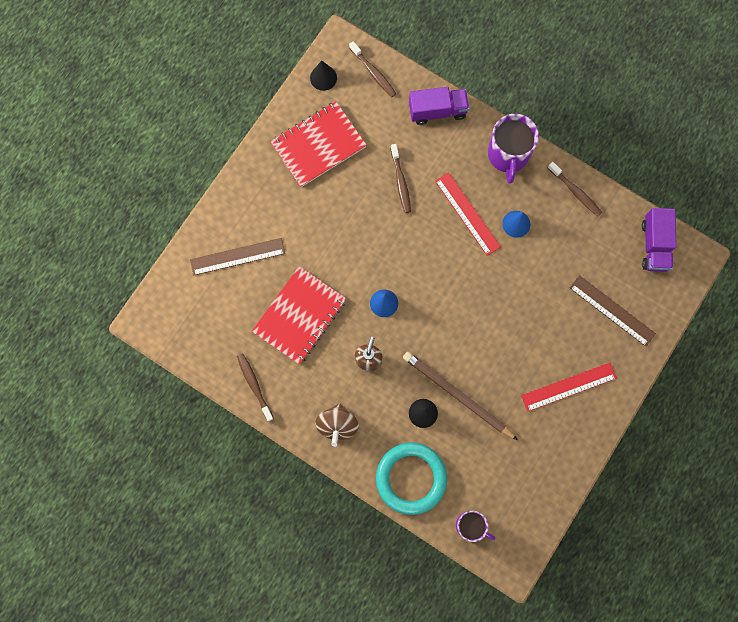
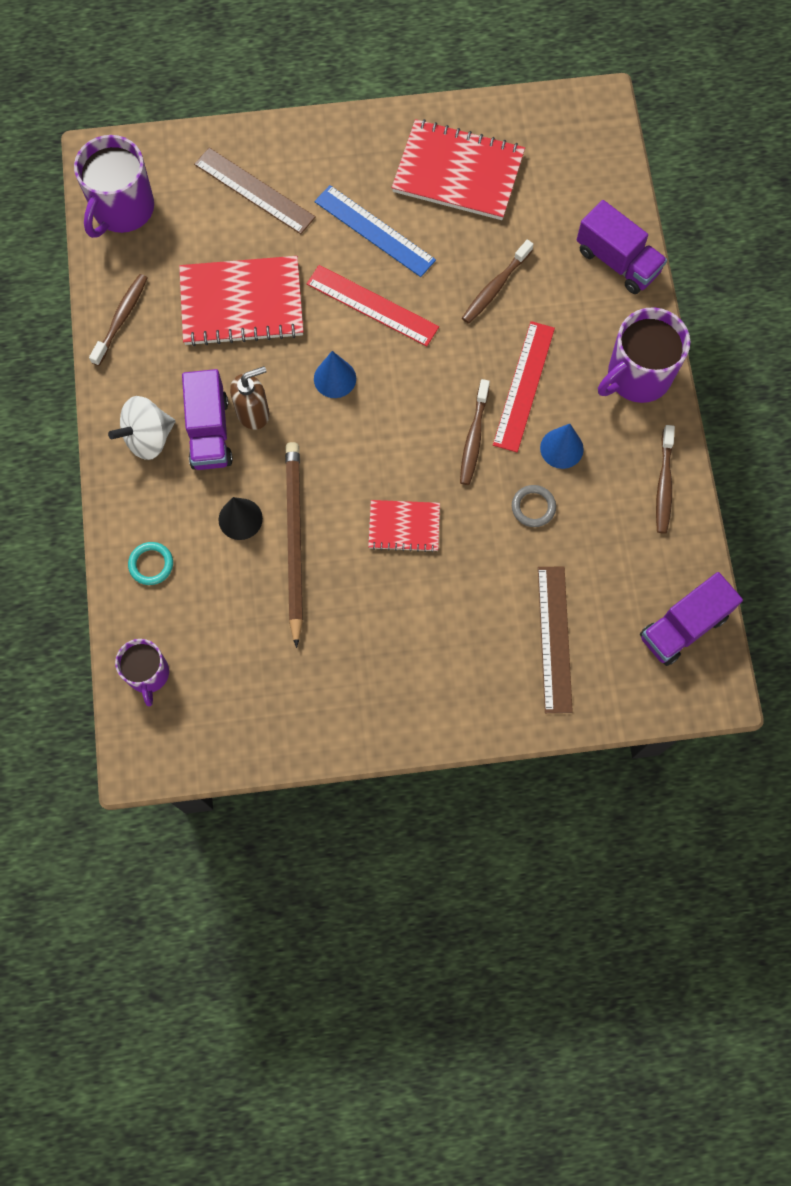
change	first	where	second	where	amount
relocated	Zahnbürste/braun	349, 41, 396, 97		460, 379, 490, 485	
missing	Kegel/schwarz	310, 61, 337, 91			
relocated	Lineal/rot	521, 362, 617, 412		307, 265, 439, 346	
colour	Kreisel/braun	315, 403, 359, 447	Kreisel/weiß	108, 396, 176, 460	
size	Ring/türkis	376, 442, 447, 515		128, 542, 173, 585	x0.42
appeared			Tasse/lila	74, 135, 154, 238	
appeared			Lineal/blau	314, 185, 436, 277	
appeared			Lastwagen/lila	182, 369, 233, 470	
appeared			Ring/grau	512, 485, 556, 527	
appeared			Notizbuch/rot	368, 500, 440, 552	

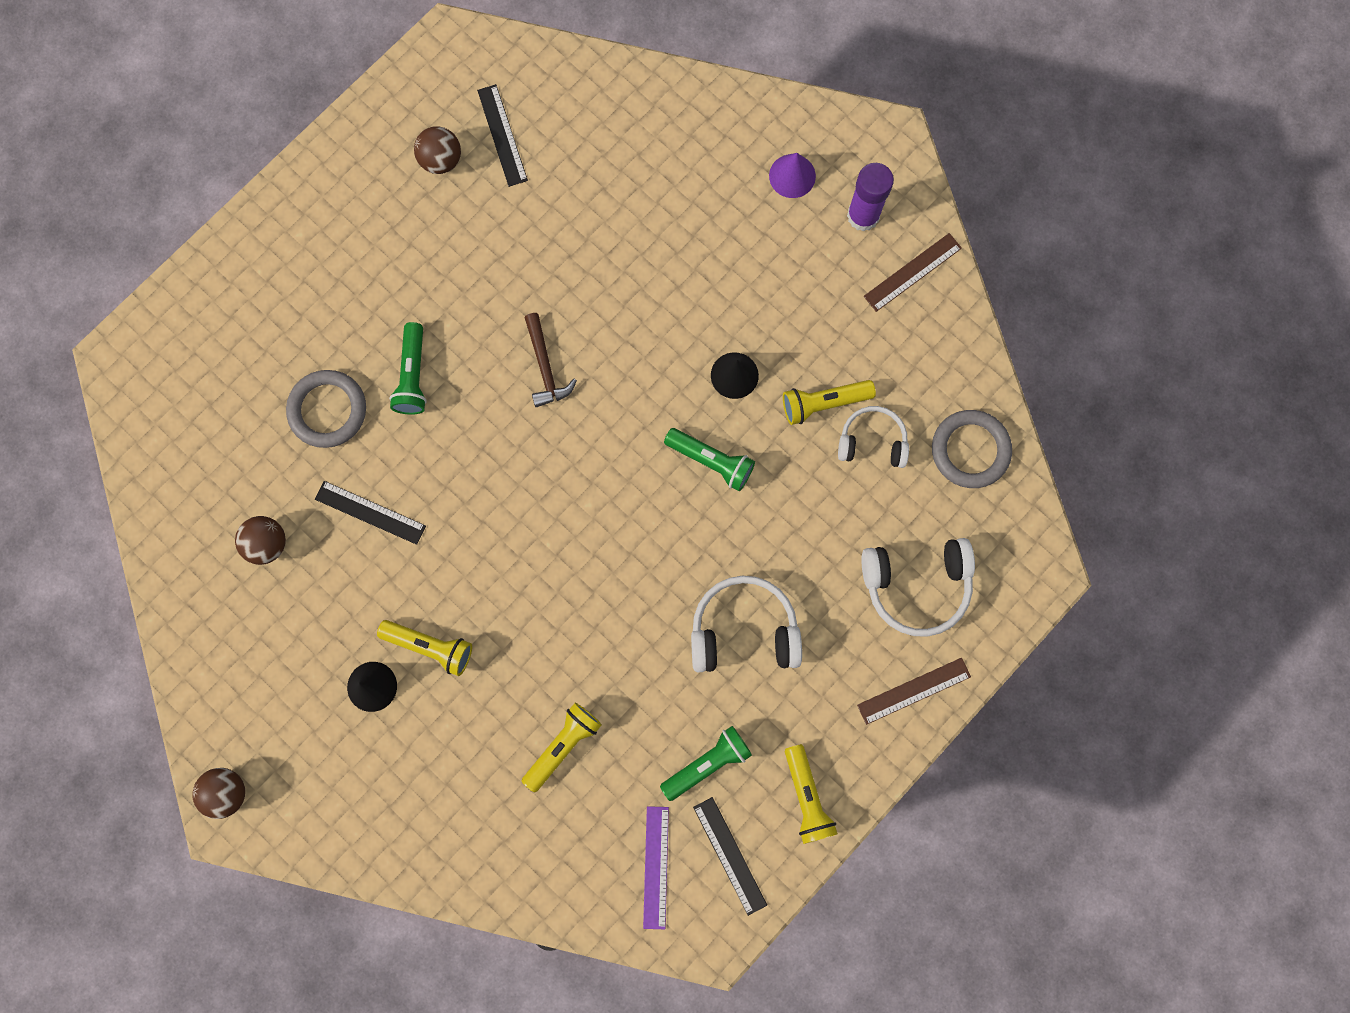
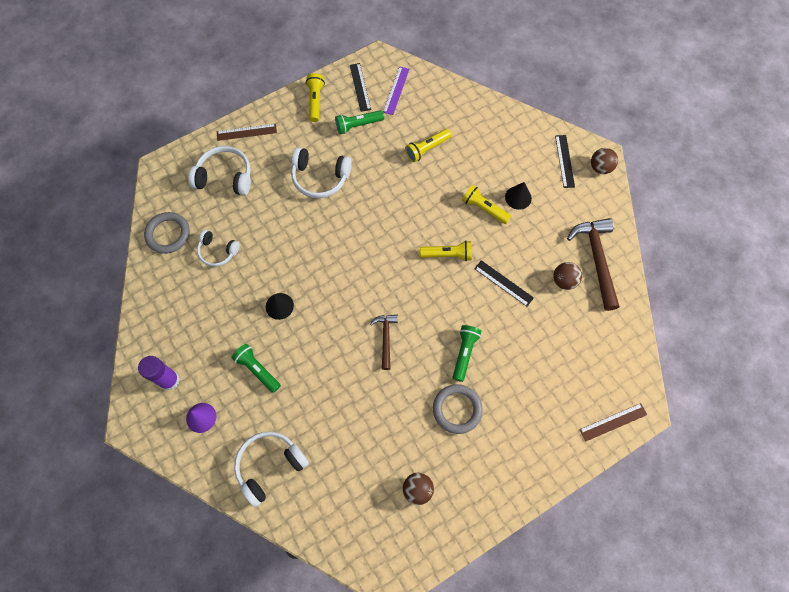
change	first	where	second	where	amount
relocated	Lineal/schwarz	477, 84, 528, 187		555, 135, 575, 188	
relocated	Lineal/braun	864, 233, 962, 312		579, 403, 647, 442	
relocated	Ring/grau	286, 370, 366, 448		433, 384, 483, 434	
relocated	Taschenlampe/gelb	783, 380, 876, 425		420, 240, 472, 261	
relocated	Taschenlampe/grün	664, 428, 755, 491		231, 344, 281, 393	
appeared			Hammer/braun	567, 218, 619, 311	
appeared			Kopfhörer/weiß	234, 432, 309, 507	

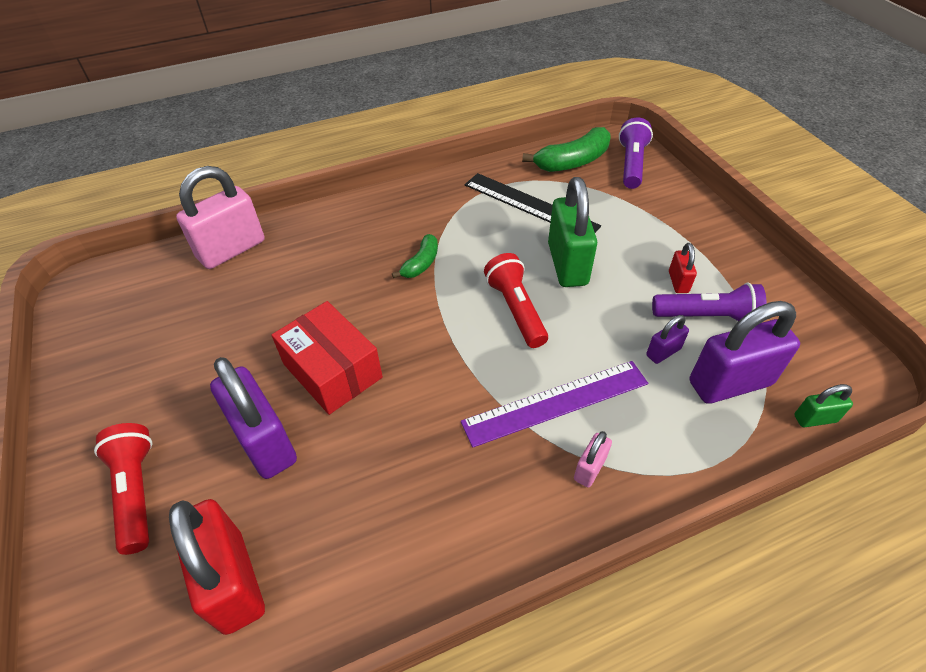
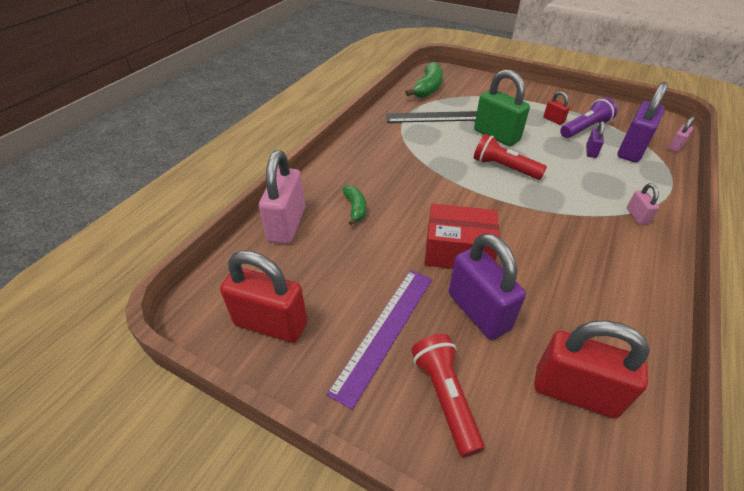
change	first	where	second	where	amount
missing	Taschenlampe/lila	619, 118, 653, 189			
relocated	Banane/grün	392, 234, 438, 278		343, 185, 366, 225	
spun	Vorhängeschloss/lila	210, 357, 297, 479		449, 233, 526, 340	45 degrees clockwise
relocated	Lineal/lila	461, 361, 648, 448		326, 270, 432, 410	
colour	Vorhängeschloss/grün	794, 384, 853, 427	Vorhängeschloss/rosa	668, 117, 695, 152	
spun	Taschenlampe/rot	94, 423, 152, 555		411, 334, 484, 457	45 degrees clockwise
appeared			Vorhängeschloss/rot	220, 250, 307, 343	

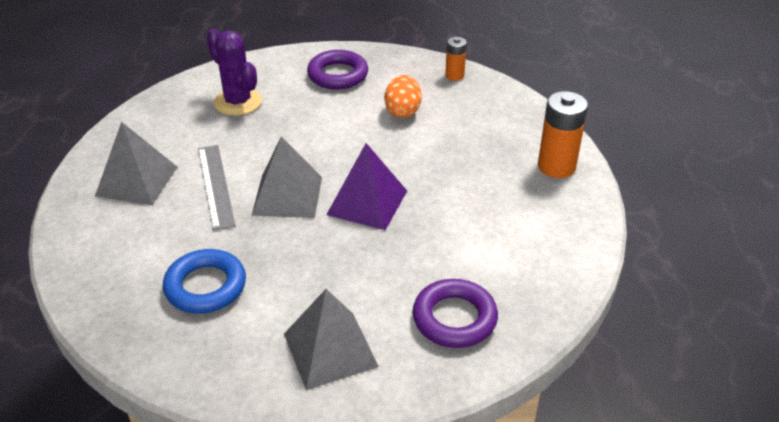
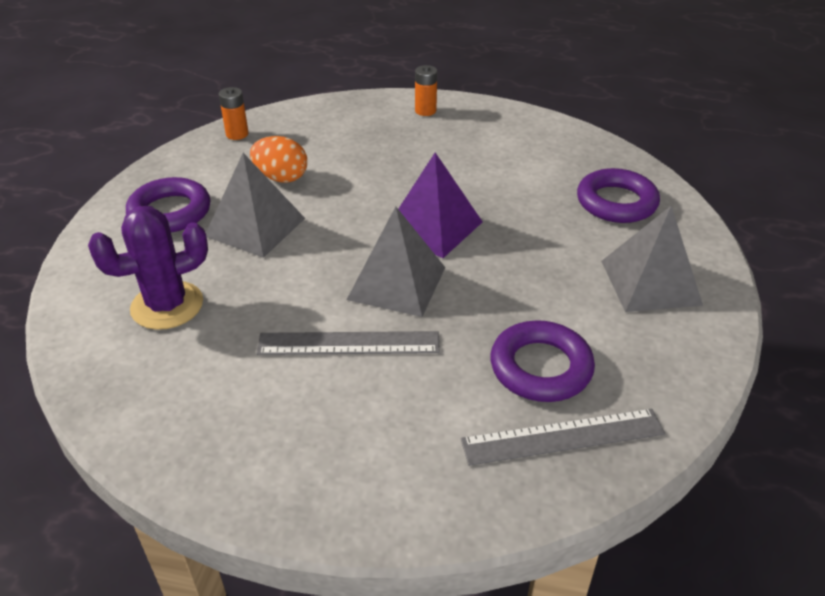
change	first	where	second	where	amount
size	Batterie/orange	538, 91, 588, 178		415, 65, 437, 116	x0.58
relocated	Pyramide/grau	95, 122, 177, 205		206, 153, 305, 258	
colour	Ring/blau	163, 249, 246, 314	Ring/lila	490, 320, 595, 402	
appeared			Lineal/grau	461, 409, 665, 466	

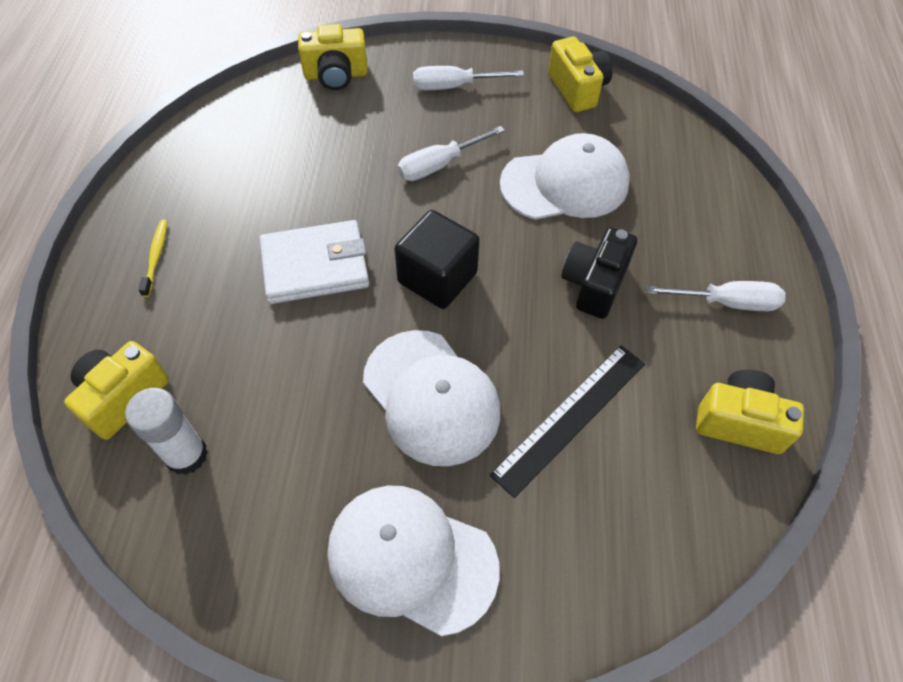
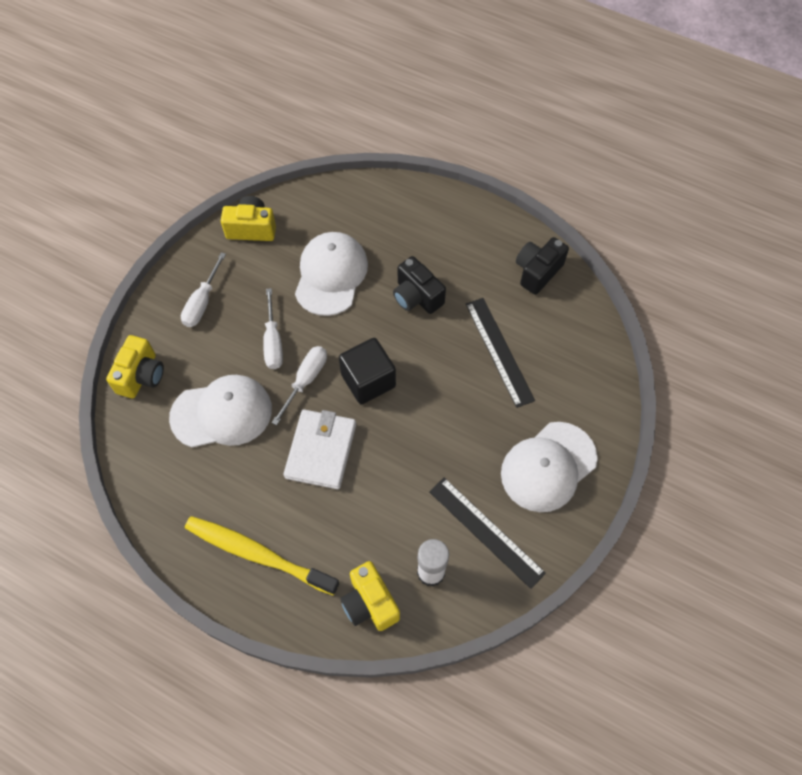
change	first	where	second	where	amount
size	Zahnbürste/gelb	139, 220, 168, 297		185, 516, 340, 595	x2.30
relocated	Schraubenzieher/weiß	645, 281, 785, 311		272, 346, 327, 425	
relocated	Kappe/weiß	363, 330, 500, 466		169, 375, 272, 448	
colour	Kamera/gelb	696, 370, 804, 454	Kamera/schwarz	516, 237, 569, 295	
appeared			Lineal/schwarz	429, 478, 546, 589	

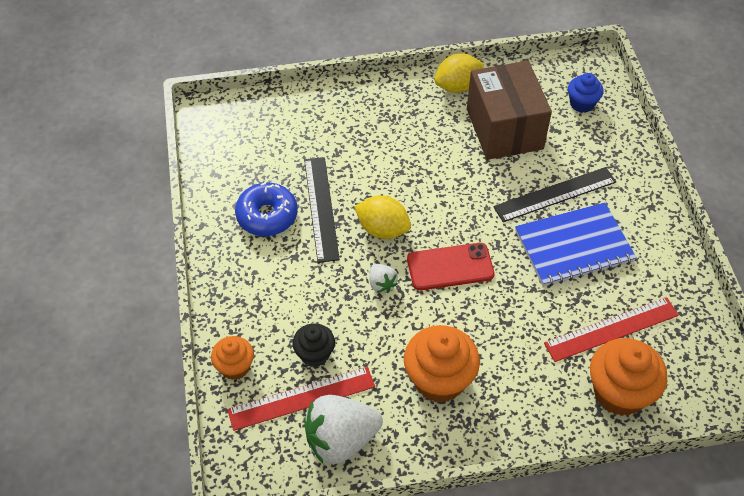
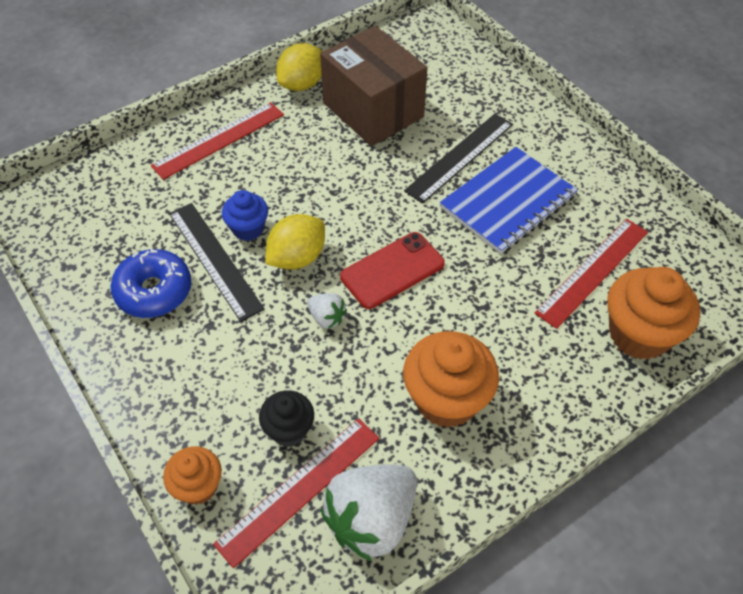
change	first	where	second	where	amount
relocated	Muffin/blau	568, 73, 604, 113		222, 190, 268, 241	
spun	Zitrone/gelb	354, 195, 411, 239		265, 214, 325, 270	45 degrees counterclockwise
appeared			Lineal/rot	151, 102, 284, 180	

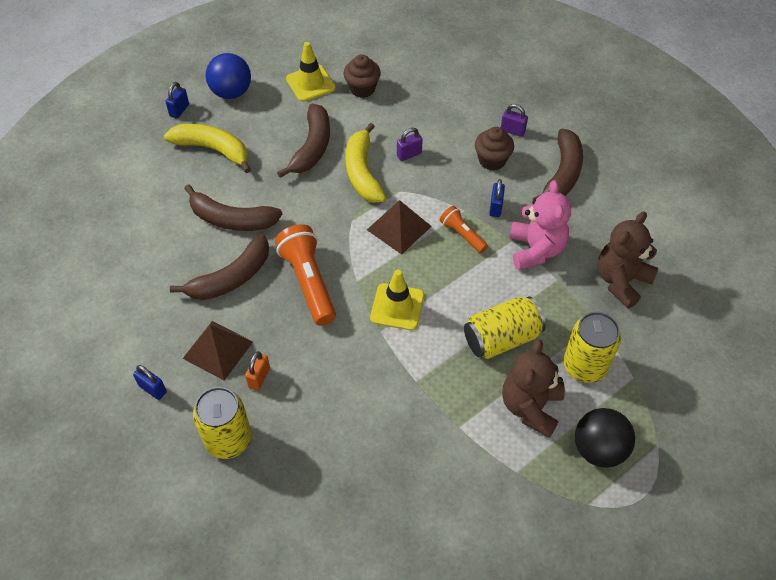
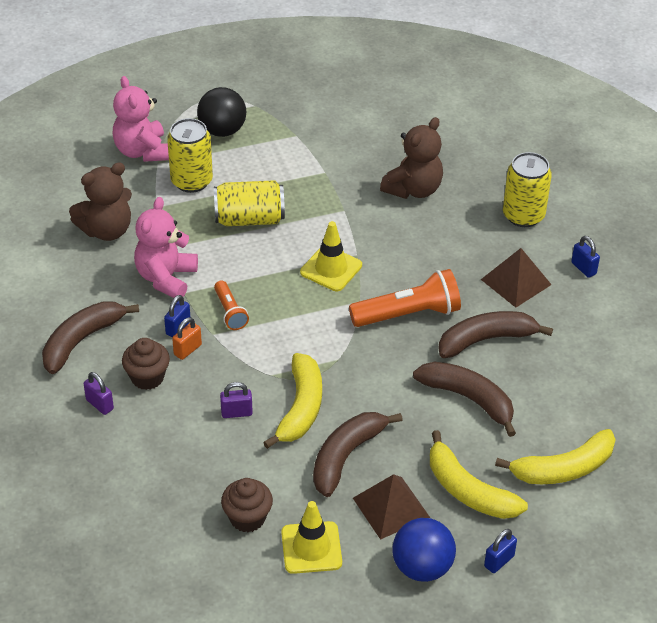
change	first	where	second	where	amount
relocated	Pyramide/braun	367, 200, 432, 255		353, 474, 430, 540	
spun	Taschenlampe/orange	275, 224, 336, 326		349, 269, 461, 327	105 degrees counterclockwise
relocated	Teddybär/braun	502, 339, 565, 438		380, 117, 443, 199	
relocated	Vorhängeschloss/orange	245, 351, 270, 391		172, 317, 202, 360	
appeared			Teddybär/rosa	113, 76, 169, 162	
appeared			Banane/gelb	495, 429, 616, 484	

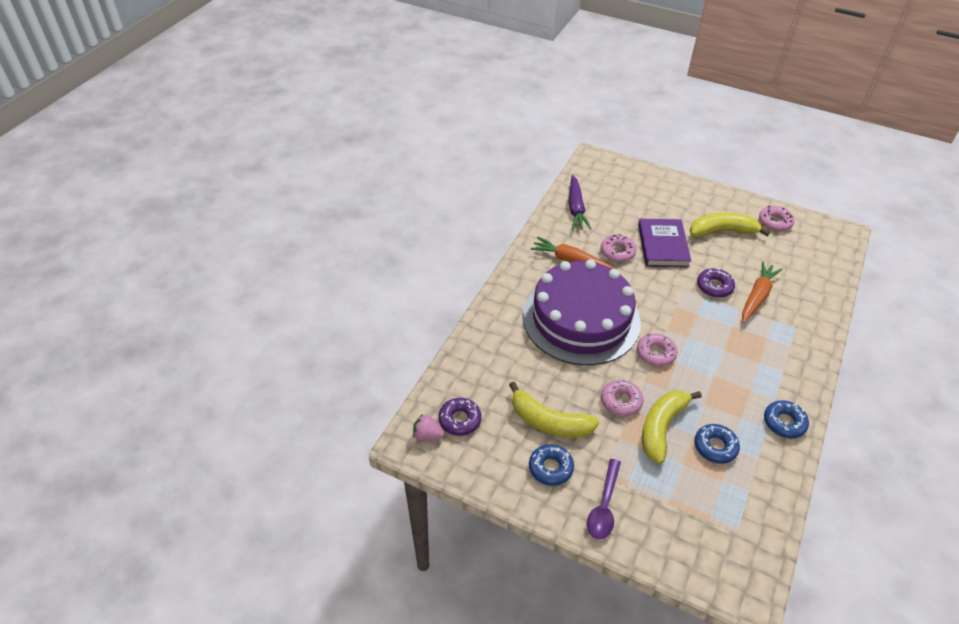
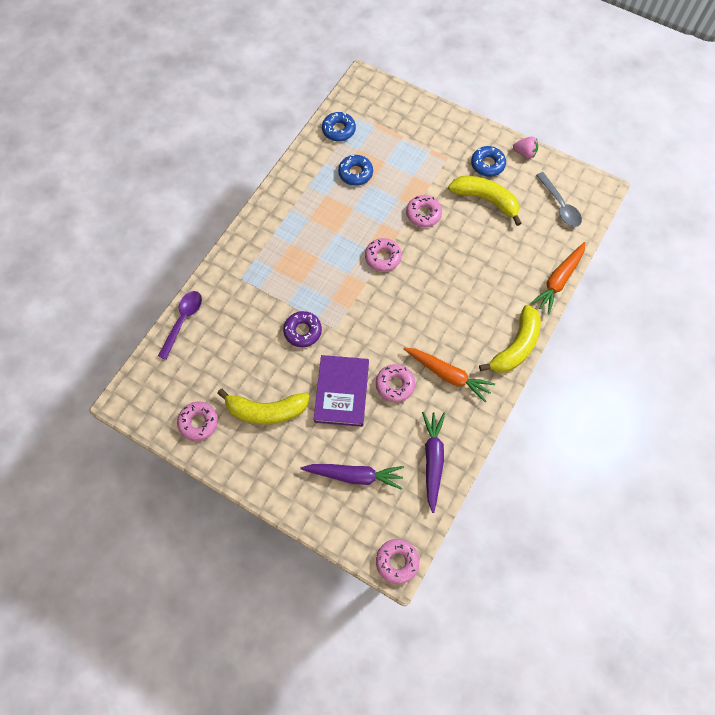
change	first	where	second	where	amount
missing	Kuchen/lila	523, 260, 641, 365			
relocated	Karotte/orange	742, 261, 782, 323		531, 242, 586, 314	
relocated	Banane/gelb	642, 390, 702, 464		479, 305, 541, 373	
exchanged	Donut/lila	438, 398, 481, 436	Löffel/grau	536, 172, 582, 227	
relocated	Donut/blau	764, 400, 809, 438		322, 112, 356, 141	
relocated	Erdbeere/rosa	413, 414, 444, 441		513, 137, 538, 159	
relocated	Löffel/lila	587, 459, 621, 539		158, 291, 202, 360	
appeared			Karotte/lila	301, 464, 404, 490	
appeared			Donut/rosa	376, 539, 419, 584	

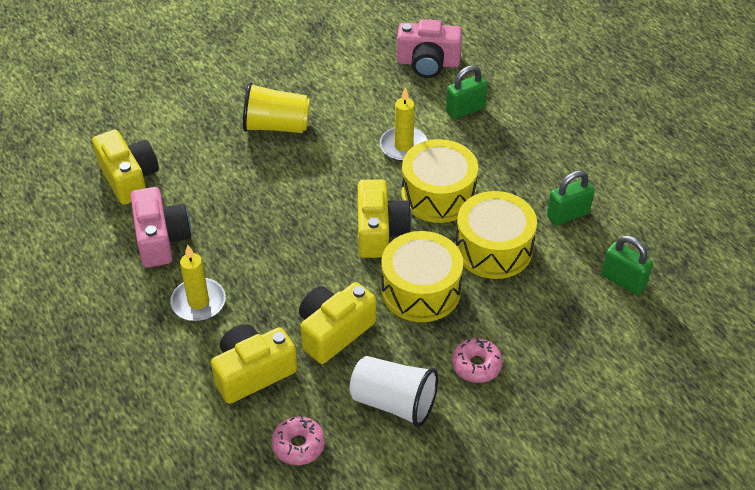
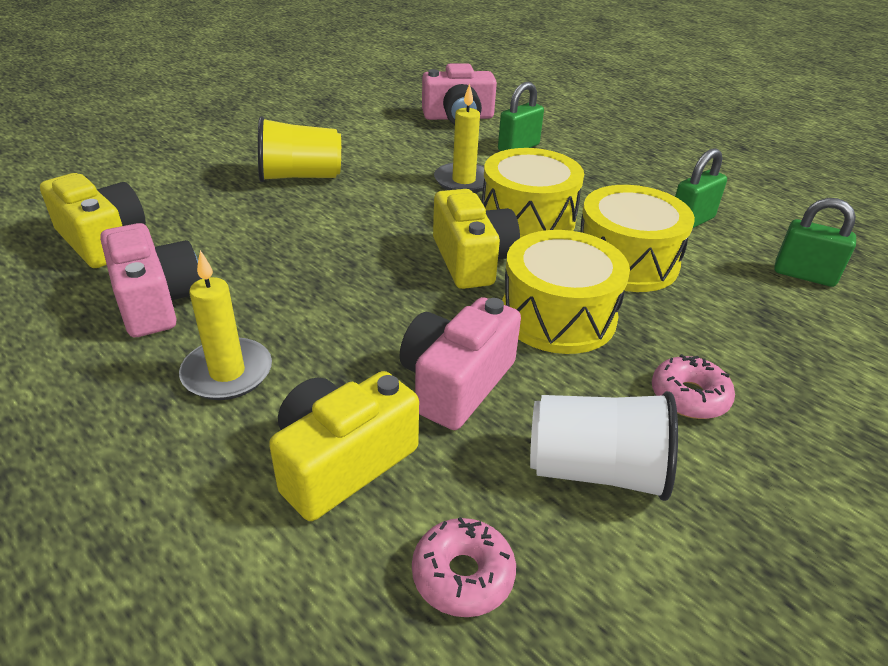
change	first	where	second	where	amount
colour	Kamera/gelb	299, 282, 376, 364	Kamera/rosa	399, 297, 521, 430	

